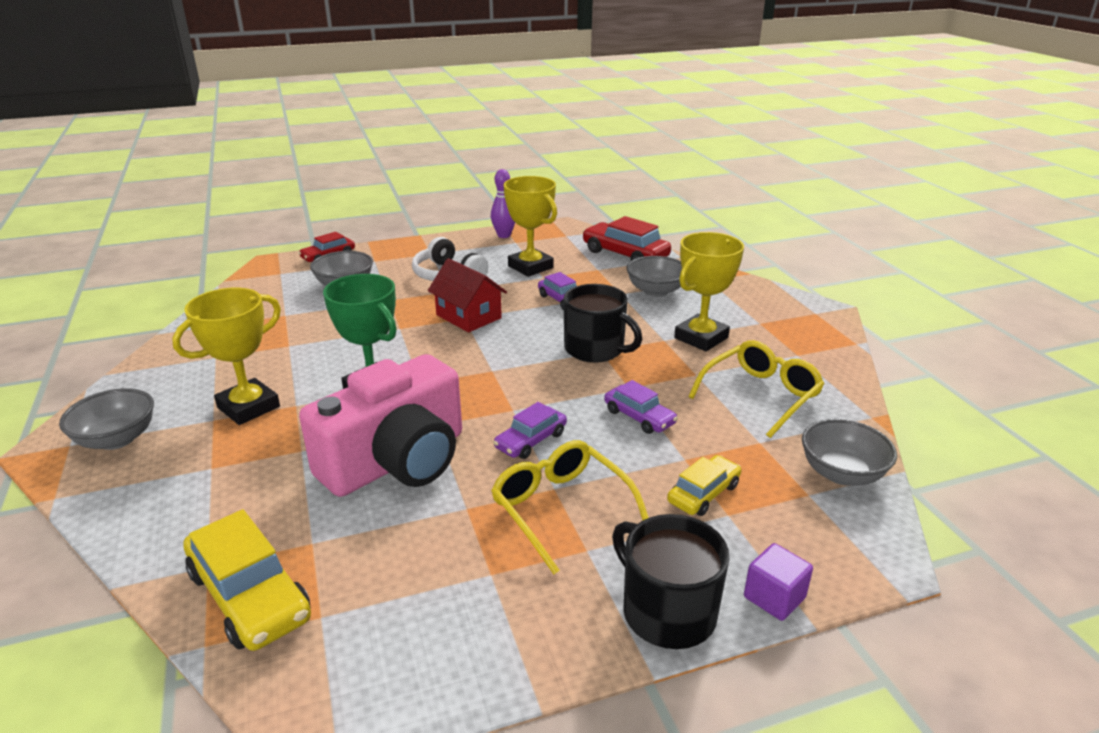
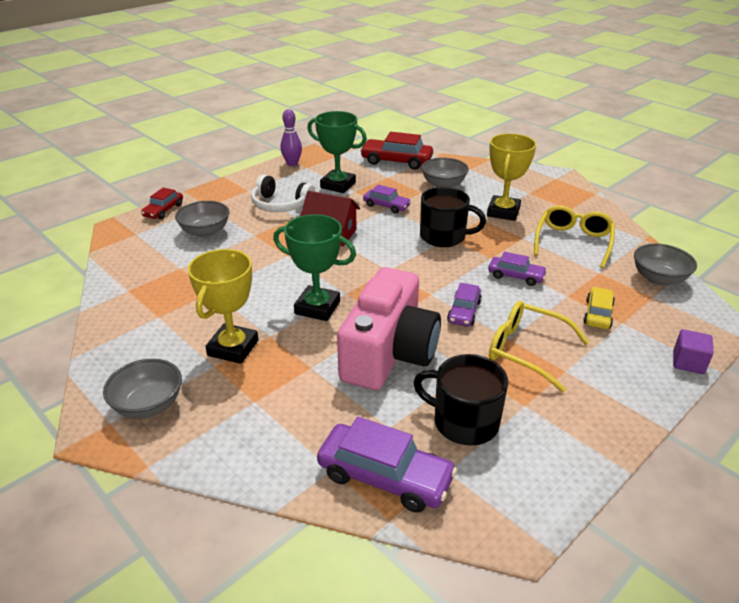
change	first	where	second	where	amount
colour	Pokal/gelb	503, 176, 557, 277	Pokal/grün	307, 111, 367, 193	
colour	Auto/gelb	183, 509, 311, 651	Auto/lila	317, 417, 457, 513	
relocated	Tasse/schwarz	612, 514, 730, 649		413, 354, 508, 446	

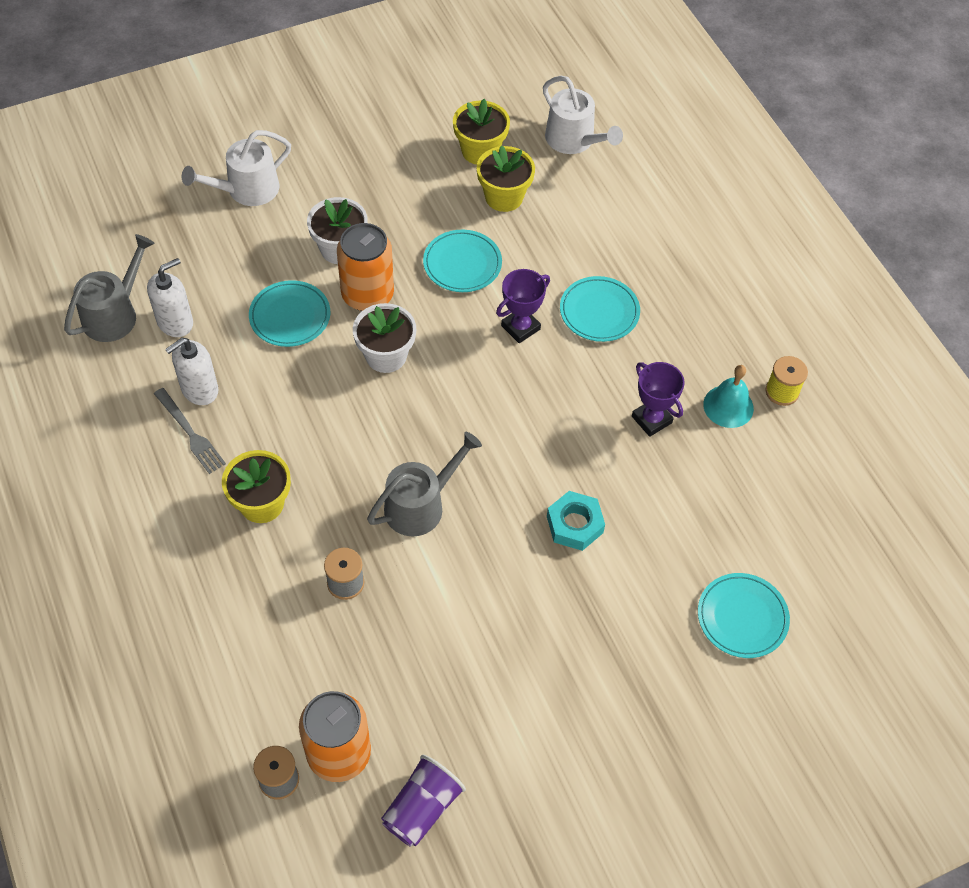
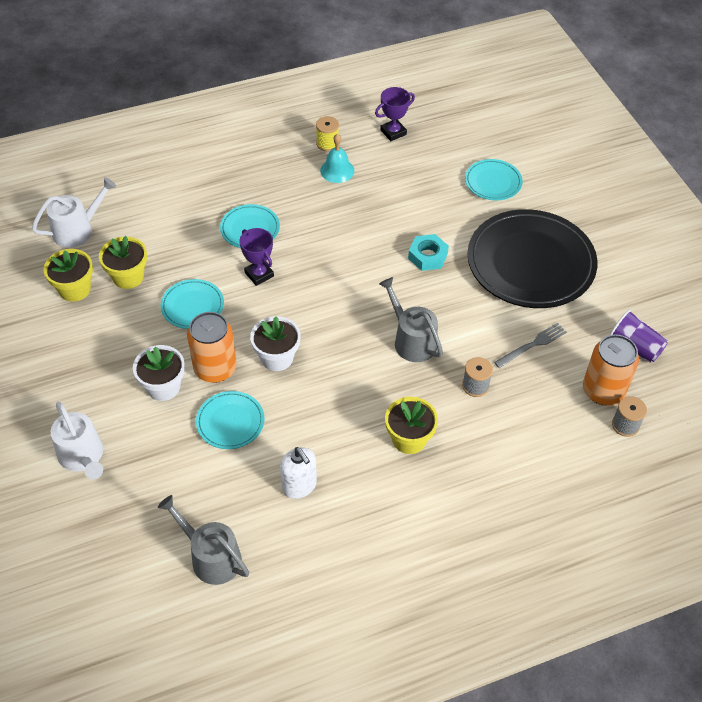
change	first	where	second	where	amount
missing	Seifenspender/weiß	147, 258, 193, 337			
relocated	Pokal/lila	632, 362, 685, 437		375, 87, 415, 141	
relocated	Gabel/grau	154, 388, 226, 474		494, 323, 567, 368	
appeared			Teller/schwarz	467, 209, 597, 308	

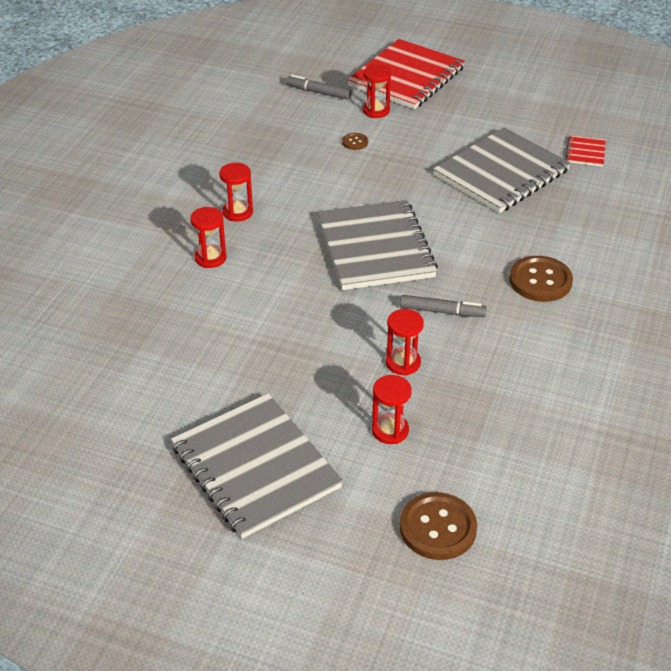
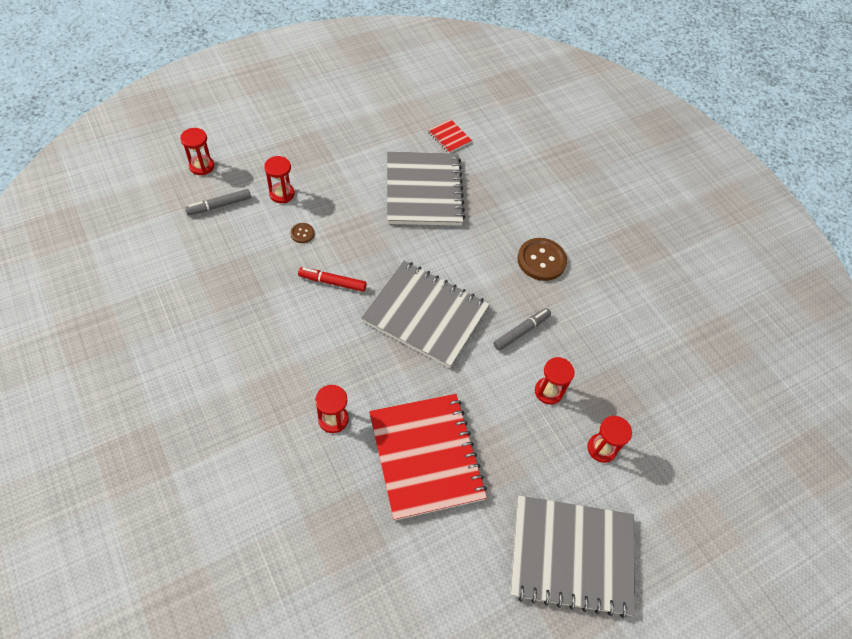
change	first	where	second	where	amount
relocated	Notizbuch/rot	347, 39, 465, 109		369, 394, 487, 521	
relocated	Sanduhr/rot	219, 163, 253, 222		180, 128, 214, 175	
missing	Knopf/braun	400, 492, 477, 560			
appeared			Filzstift/rot	298, 268, 367, 292	

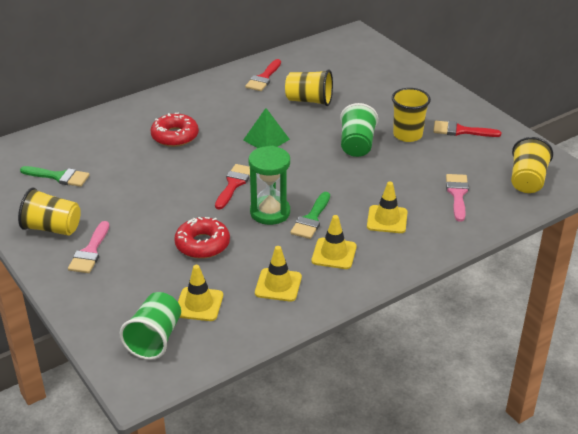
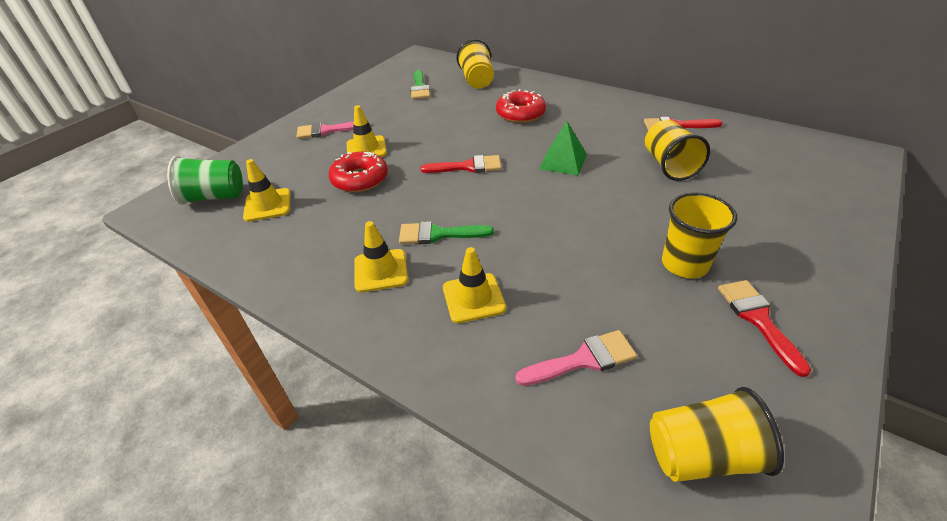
change	first	where	second	where	amount
missing	Becher/grün	340, 103, 378, 157			
missing	Sanduhr/grün	249, 146, 290, 225			
relocated	Becher/gelb	18, 188, 81, 236		456, 39, 494, 89	
relocated	Leitkegel/gelb	255, 246, 302, 302		347, 105, 387, 157	

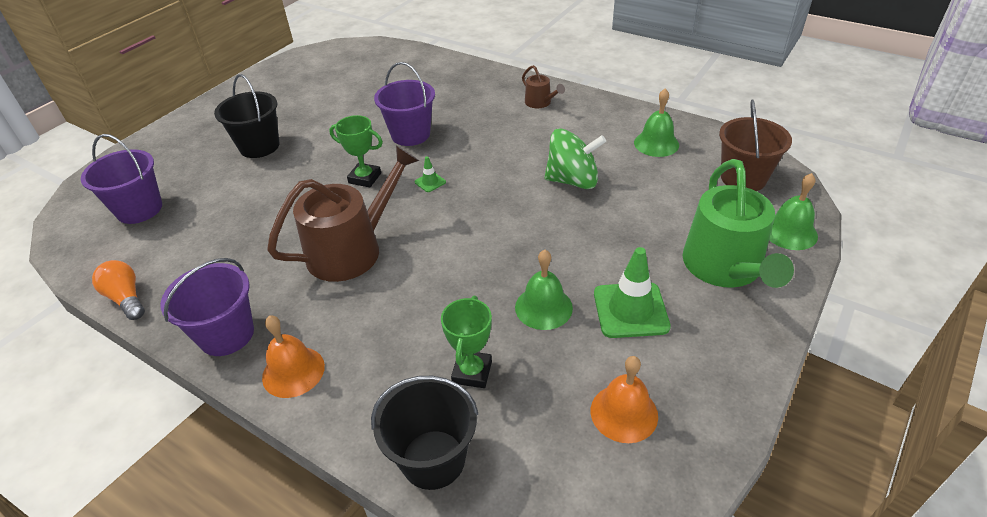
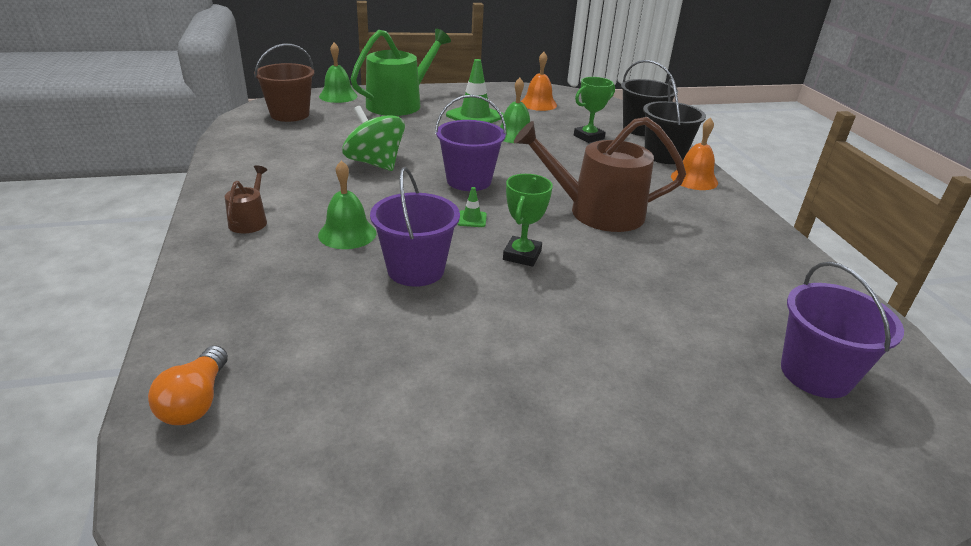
change	first	where	second	where	amount
relocated	Eimer/schwarz	214, 74, 279, 158		643, 79, 706, 164	
relocated	Glocke/grün	634, 88, 679, 157		318, 160, 376, 249	
spun	Pokal/grün	329, 115, 383, 187		503, 174, 553, 267	45 degrees clockwise
relocated	Eimer/lila	161, 258, 254, 356		435, 95, 507, 191	
relocated	Glühbirne/orange	92, 260, 145, 320		148, 346, 228, 425	

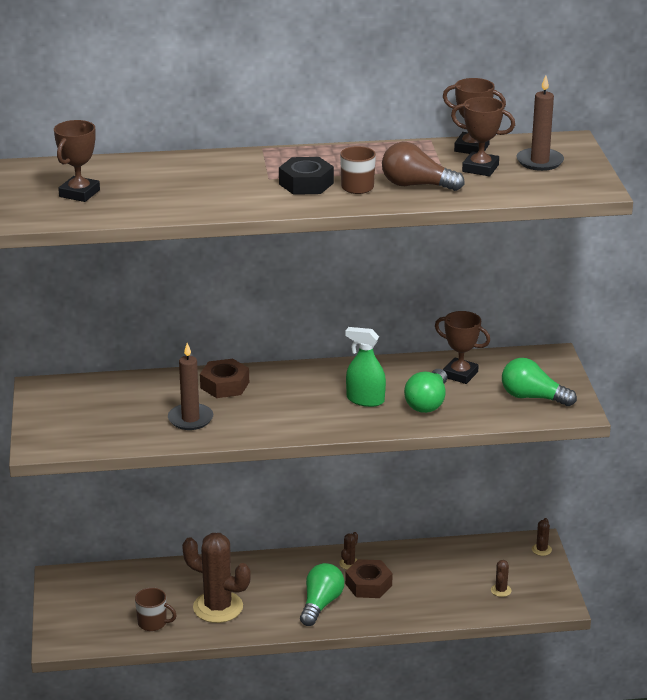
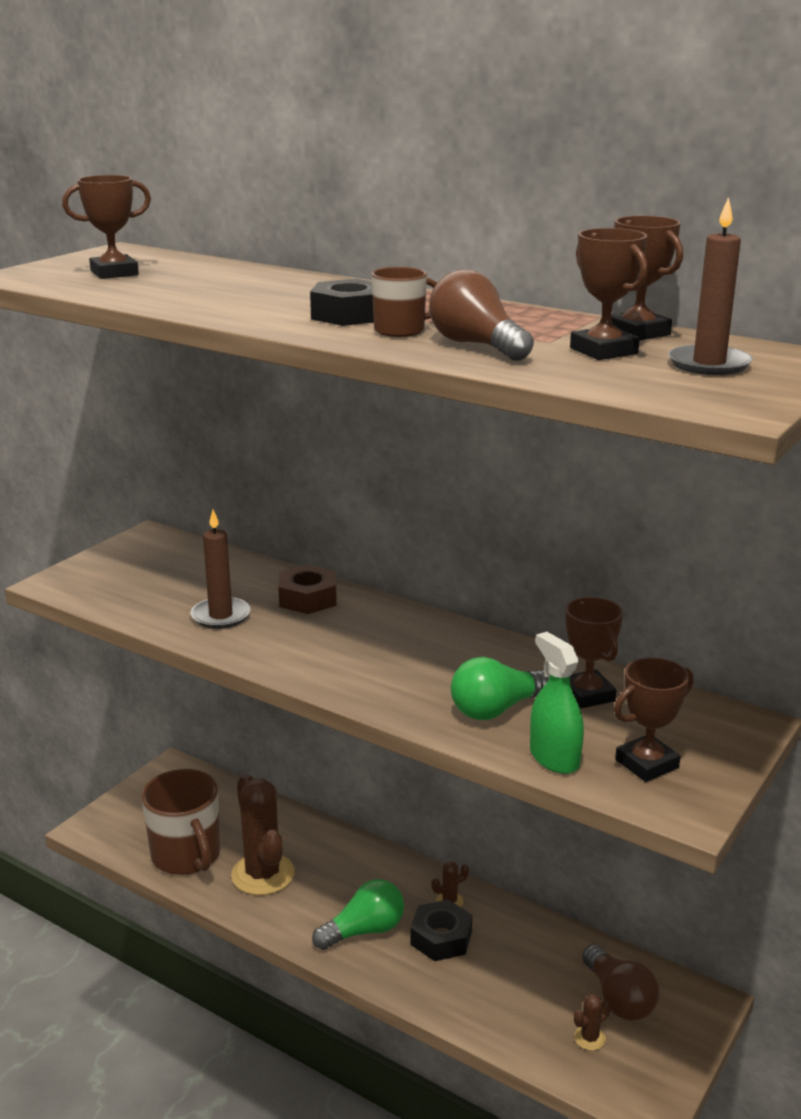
change	first	where	second	where	amount
relocated	Sprühflasche/grün	345, 327, 386, 407		530, 632, 584, 774	
exchanged	Glühbirne/grün	502, 358, 577, 406	Pokal/braun	614, 658, 693, 782	
missing	Kaktus/braun	532, 518, 552, 556			
colour	Sechskantmutter/braun	345, 559, 393, 598	Sechskantmutter/schwarz	411, 900, 472, 961	
size	Tasse/braun	135, 588, 177, 631		141, 769, 220, 875	x1.95
appeared			Glühbirne/braun	582, 944, 659, 1020	

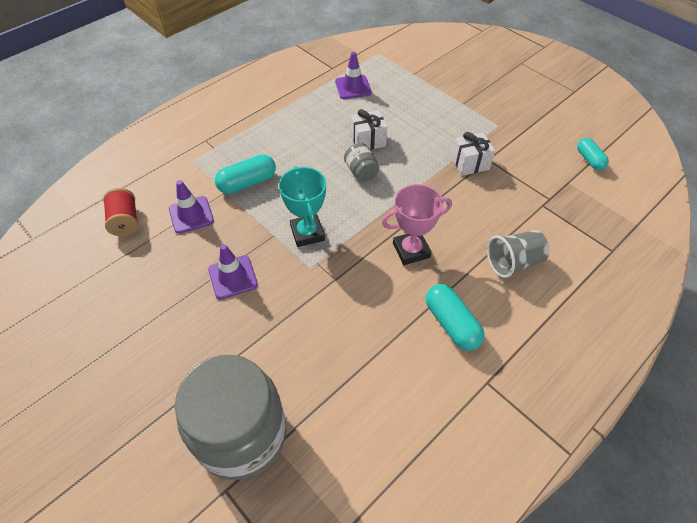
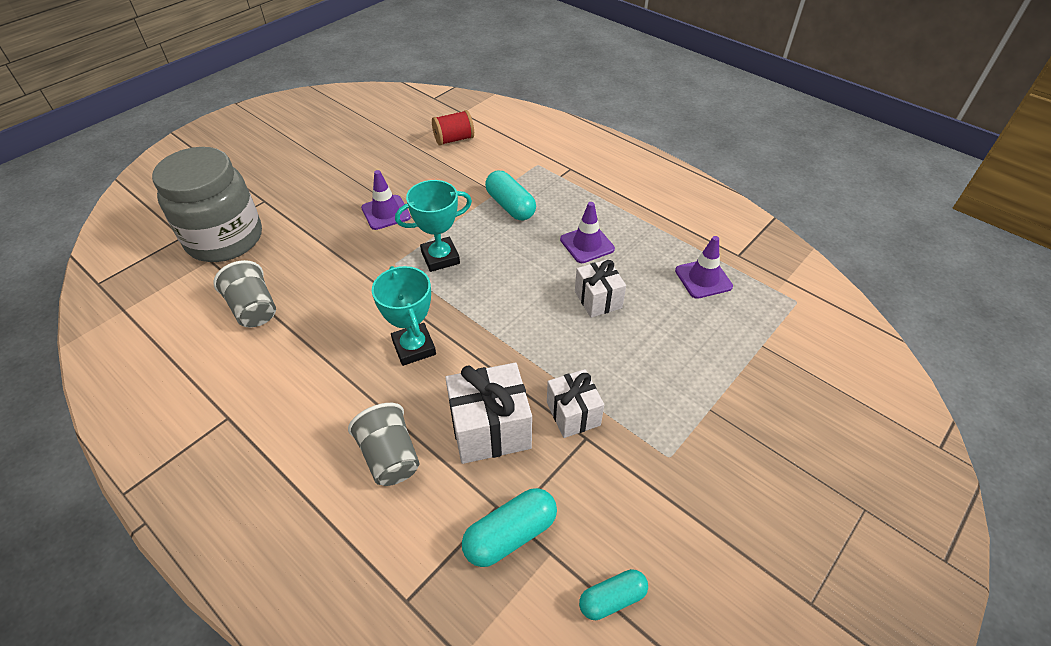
change	first	where	second	where	amount
missing	Einmachglas/grau	344, 143, 379, 182			
relocated	Leitkegel/lila	169, 180, 214, 234		560, 202, 615, 263	
colour	Pokal/rosa	382, 184, 452, 265	Pokal/türkis	372, 266, 436, 366	
relocated	Kapsel/türkis	426, 284, 485, 350		462, 488, 557, 567	
appeared			Becher/grau	213, 260, 276, 327	
appeared			Geschenk/weiß	445, 363, 532, 464	

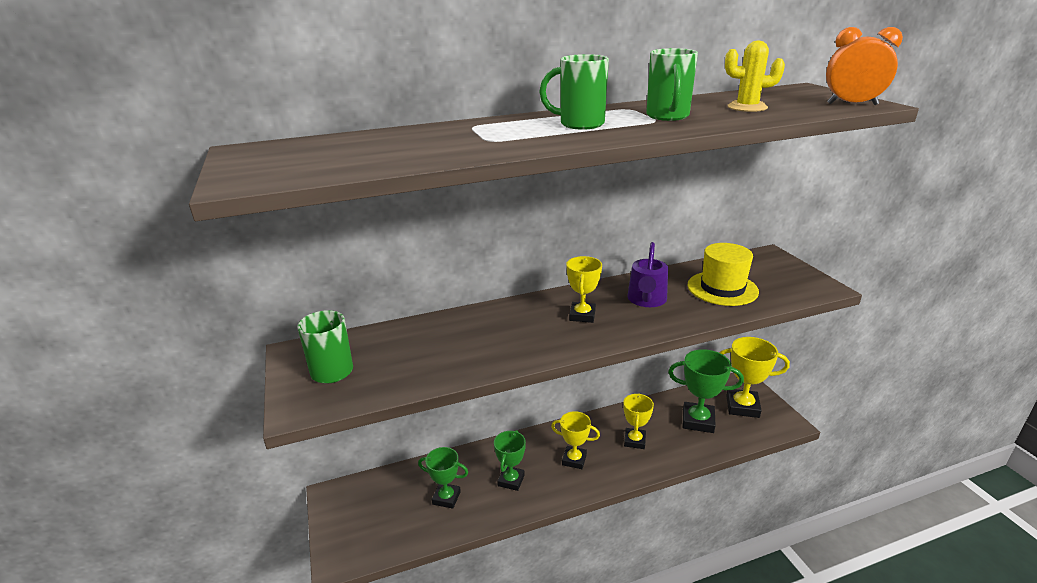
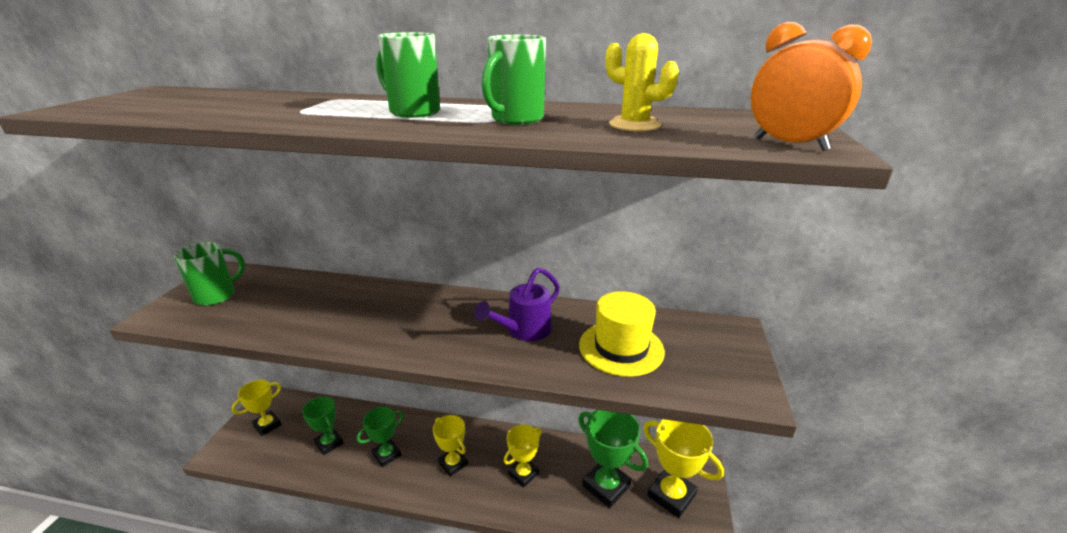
change	first	where	second	where	amount
relocated	Pokal/gelb	567, 256, 602, 323		232, 380, 281, 436	

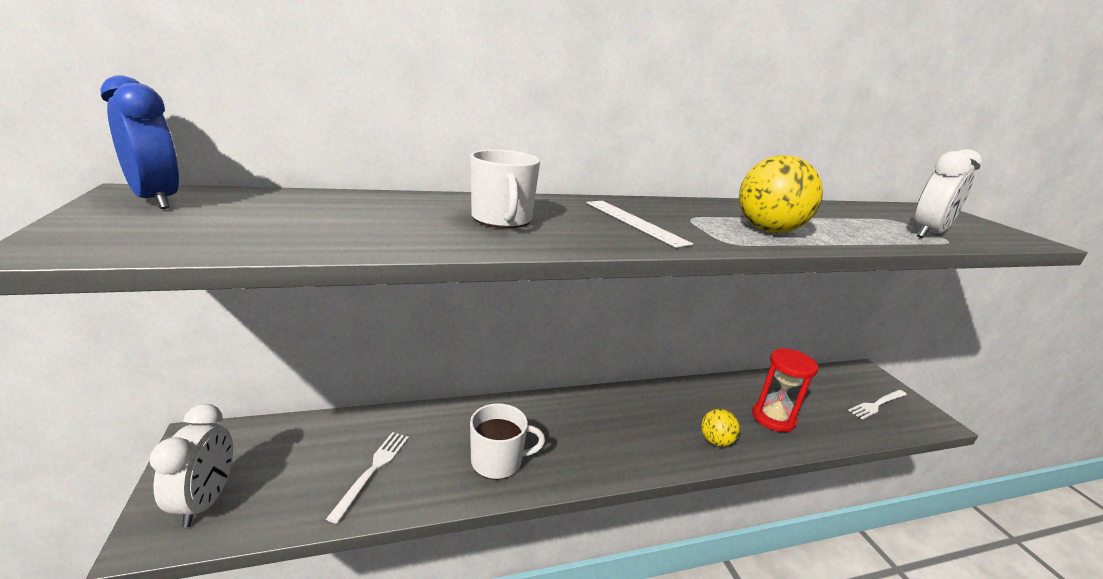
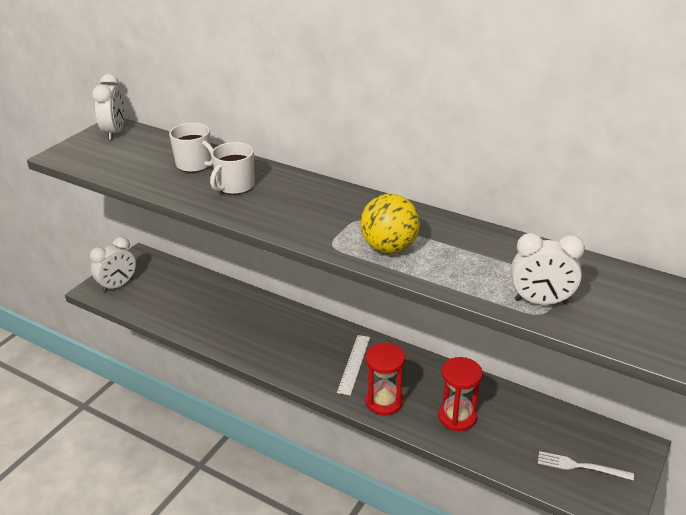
change	first	where	second	where	amount
colour	Wecker/blau	100, 75, 179, 209	Wecker/weiß	92, 74, 125, 140	
relocated	Lineal/weiß	587, 201, 693, 248		337, 335, 370, 395	
relocated	Tasse/weiß	470, 403, 545, 480		169, 123, 213, 173	
exchanged	Ball/gelb	701, 409, 740, 447	Sanduhr/rot	365, 343, 405, 416	
missing	Gabel/weiß	326, 432, 409, 524			

